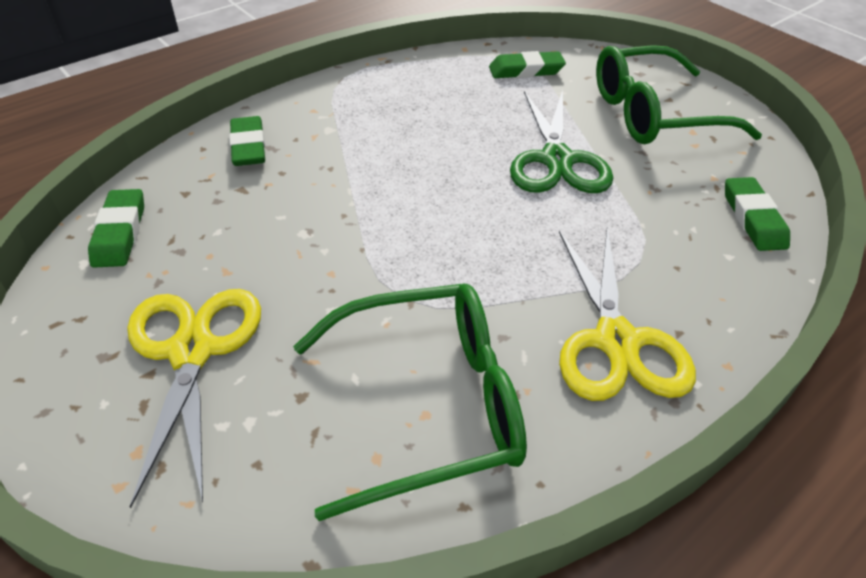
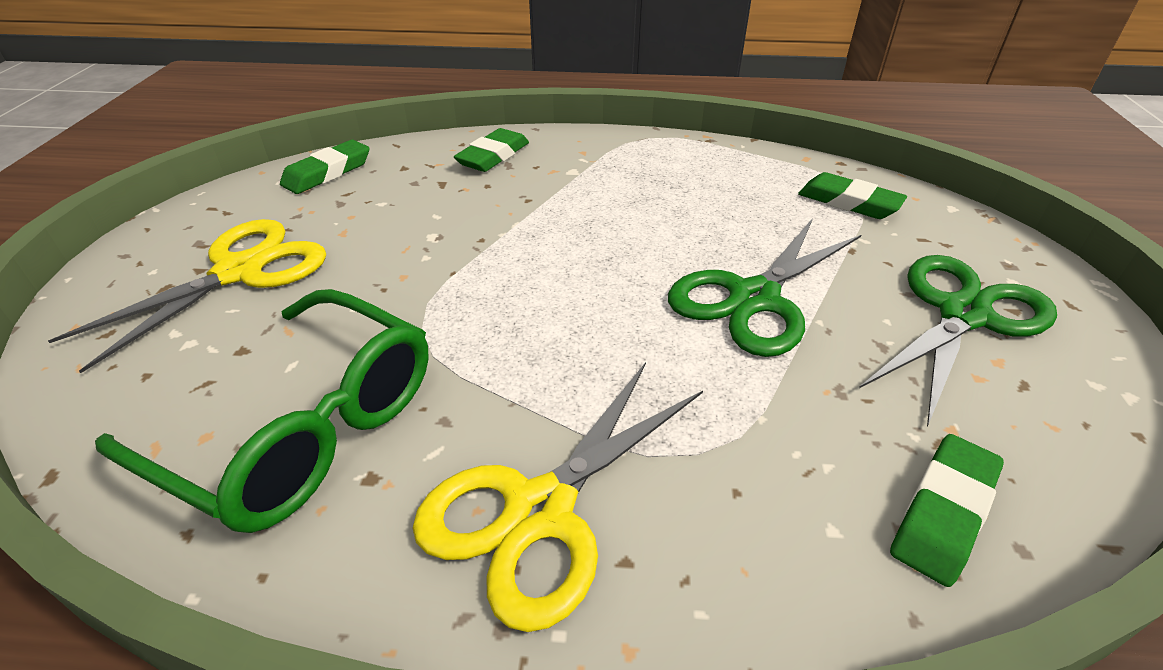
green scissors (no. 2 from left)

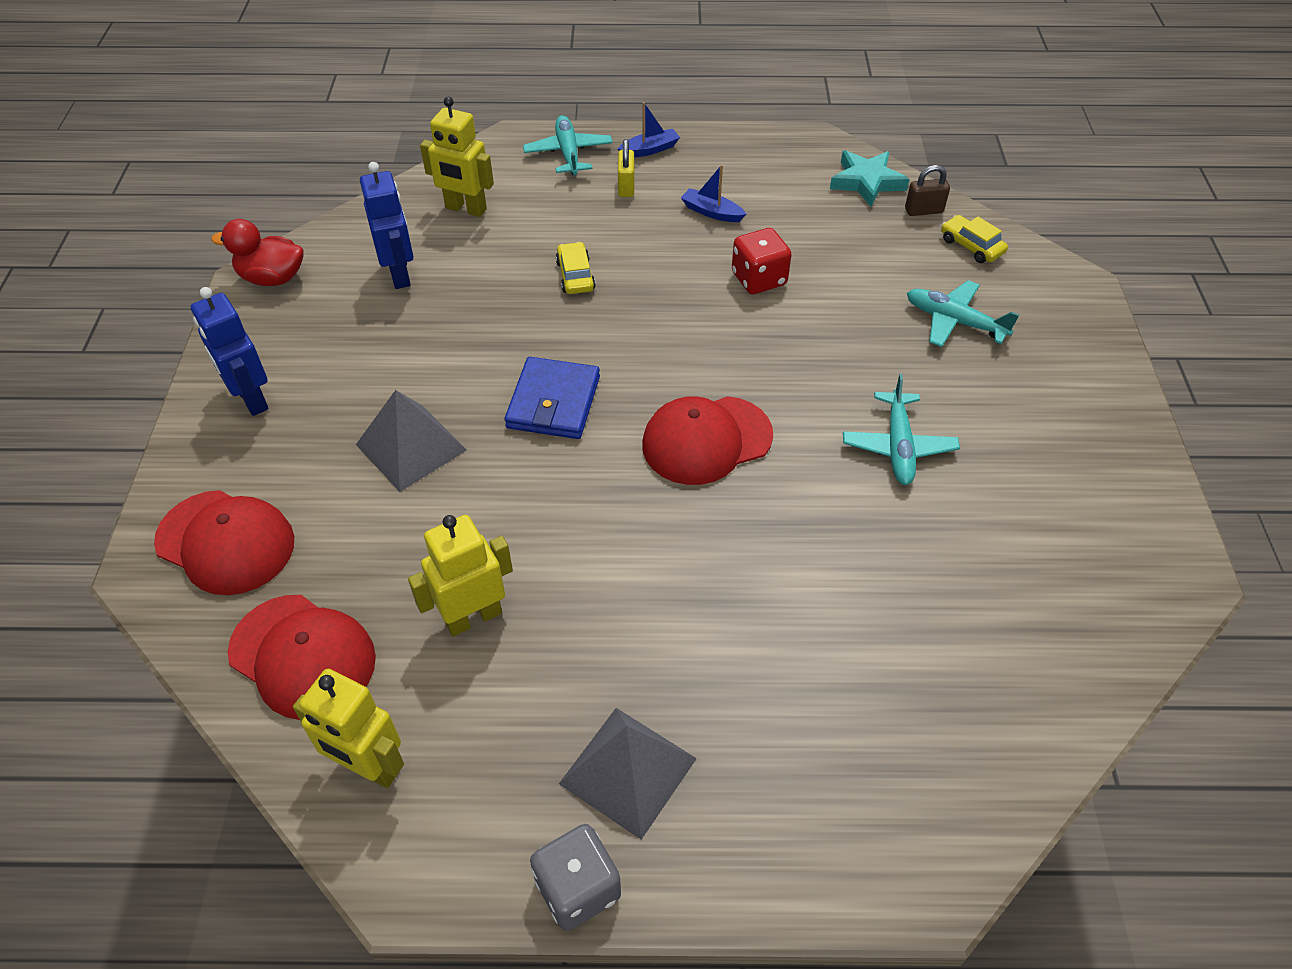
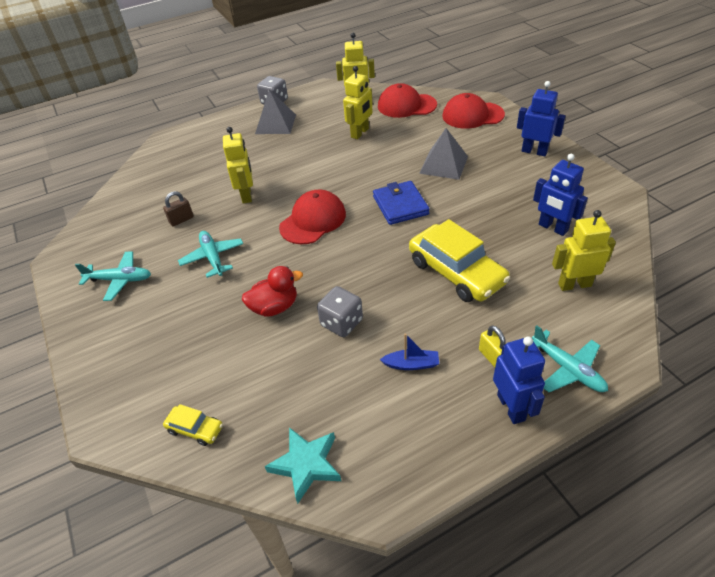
turquoise plane (no. 1 from left)
brown padlock
yellow robot (no. 1 from left)
red duck
grey dice (no. 2 from left)
yellow car (no. 2 from left)
blue robot (no. 1 from left)

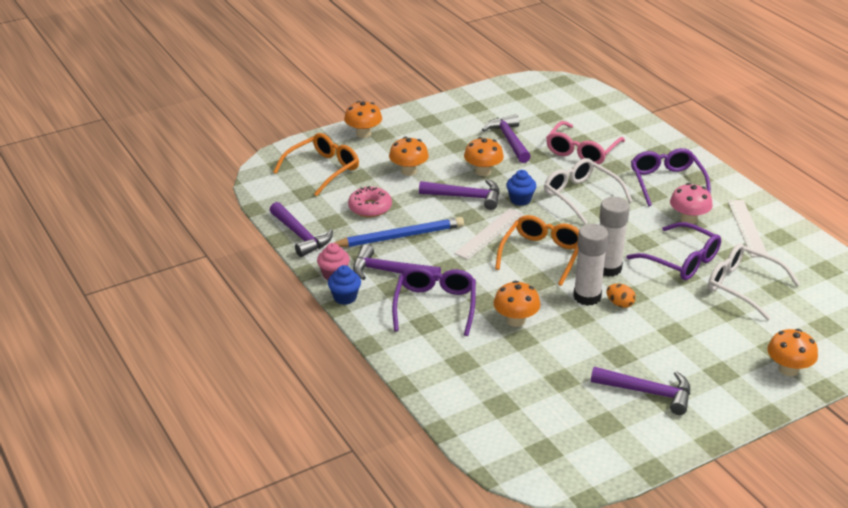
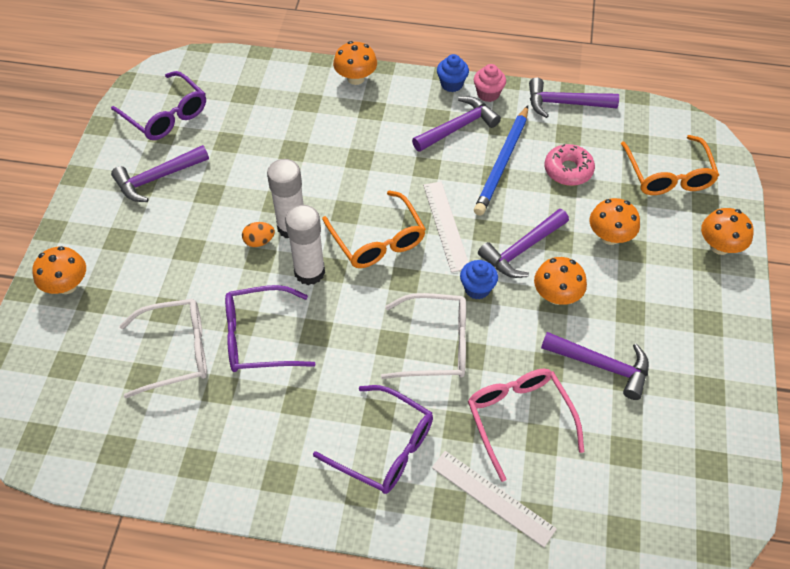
purple glasses (no. 1 from left)
orange mushroom (no. 2 from left)
white ruler (no. 2 from left)
pink mushroom

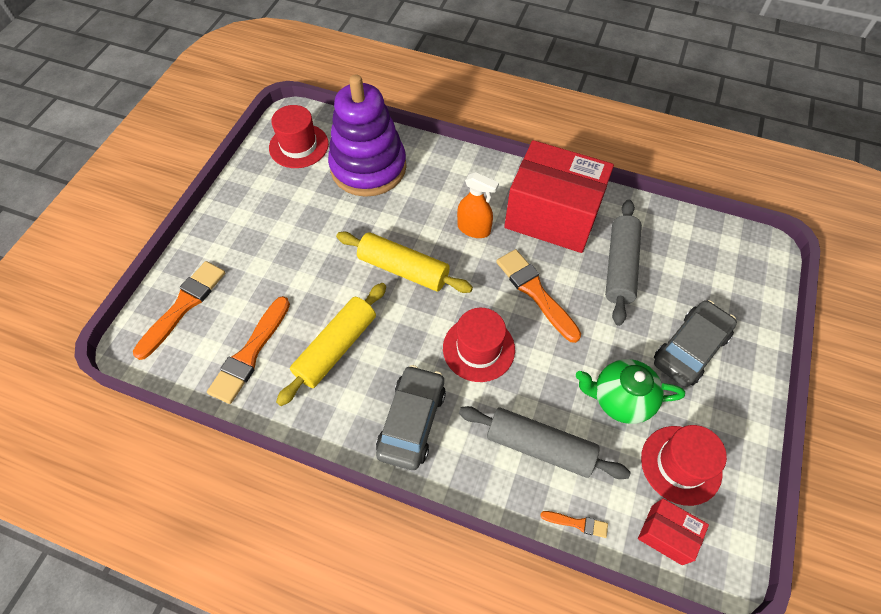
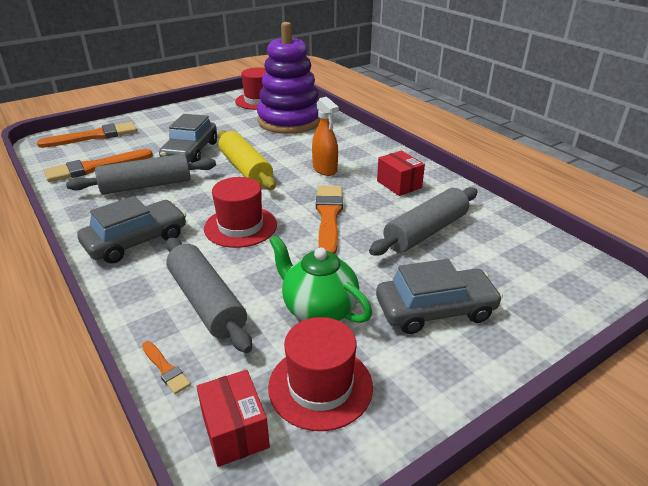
grey rolling pin (no. 1 from left)
grey car (no. 2 from left)
red box (no. 2 from left)

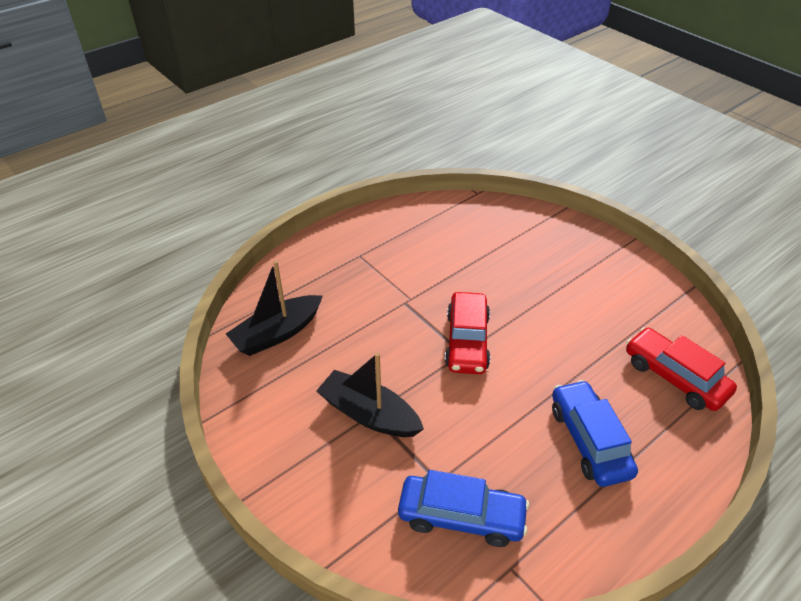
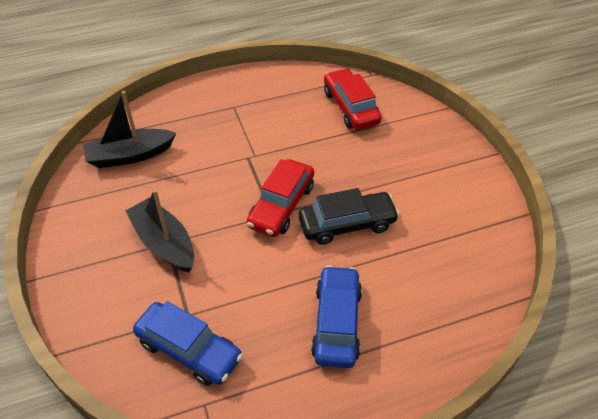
black car
red car (no. 2 from left)

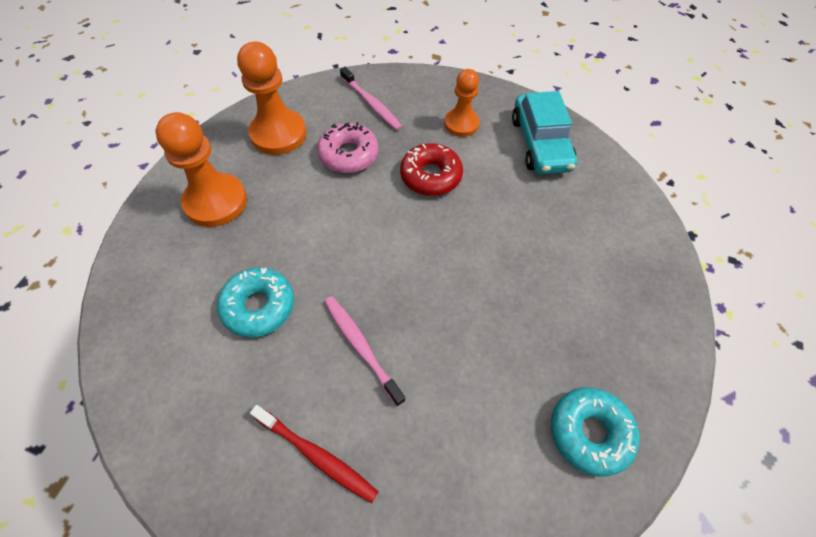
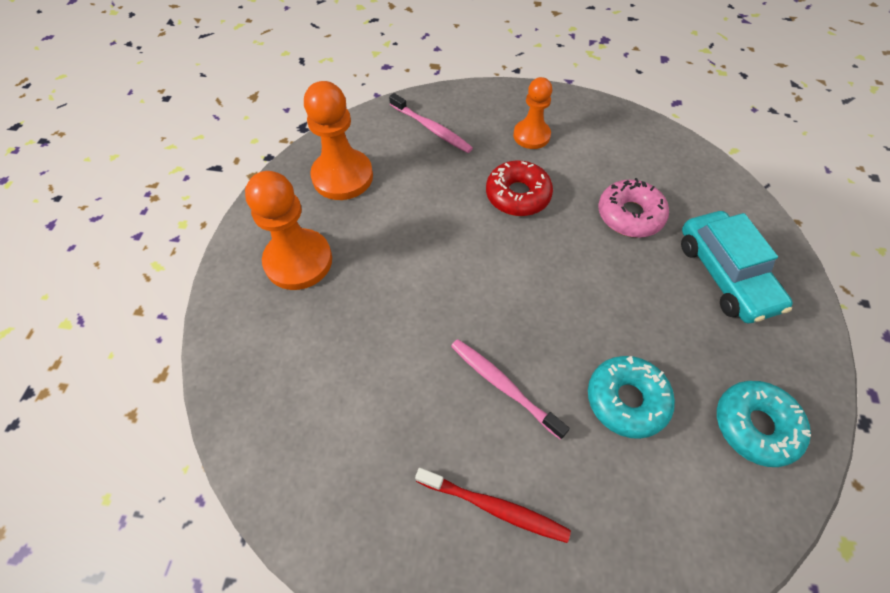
turquoise donut (no. 1 from left)
pink donut
turquoise car

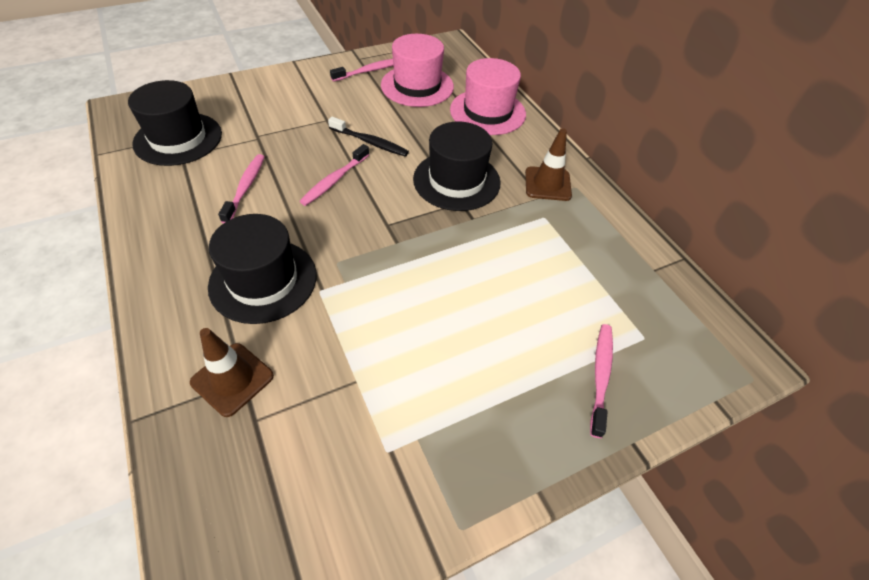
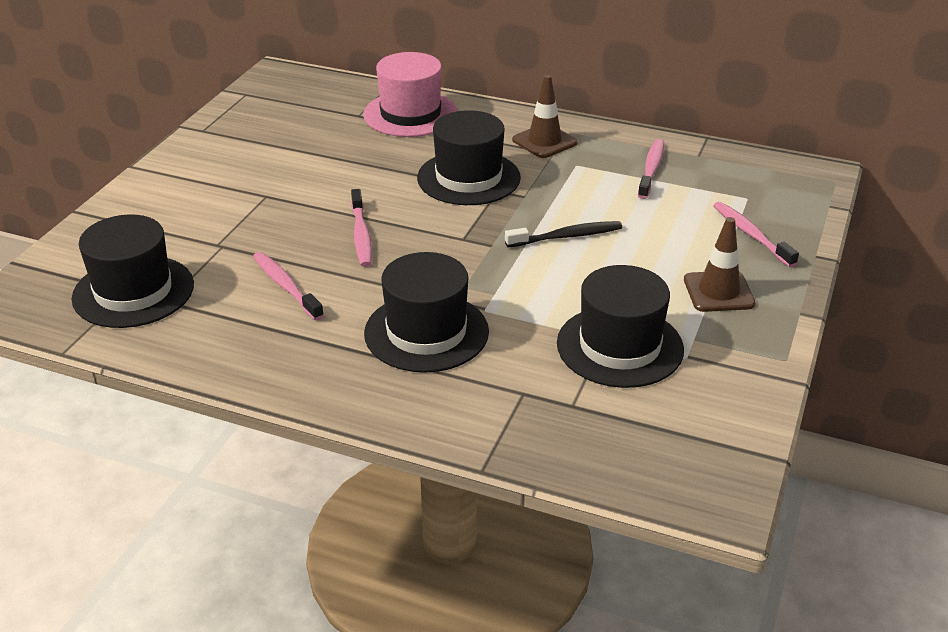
black toothbrush
black hat (no. 4 from left)
pink toothbrush (no. 3 from left)
brown traffic cone (no. 2 from left)
pink hat (no. 1 from left in the first image)

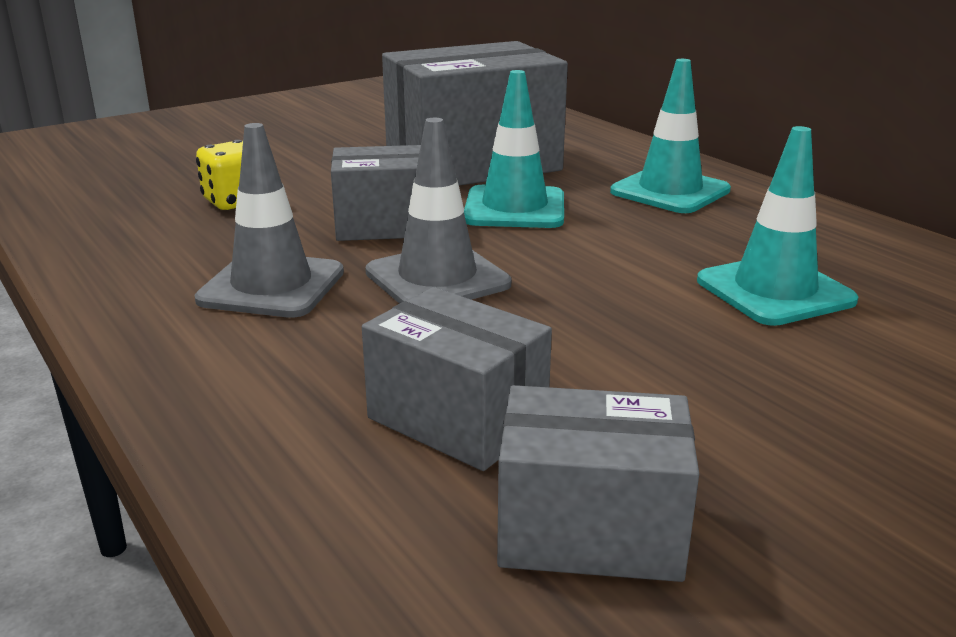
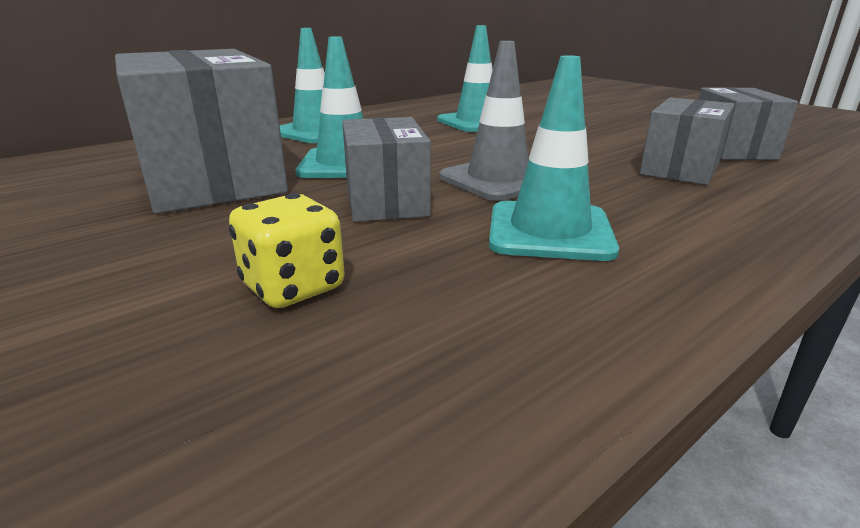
turquoise traffic cone (no. 4 from left)

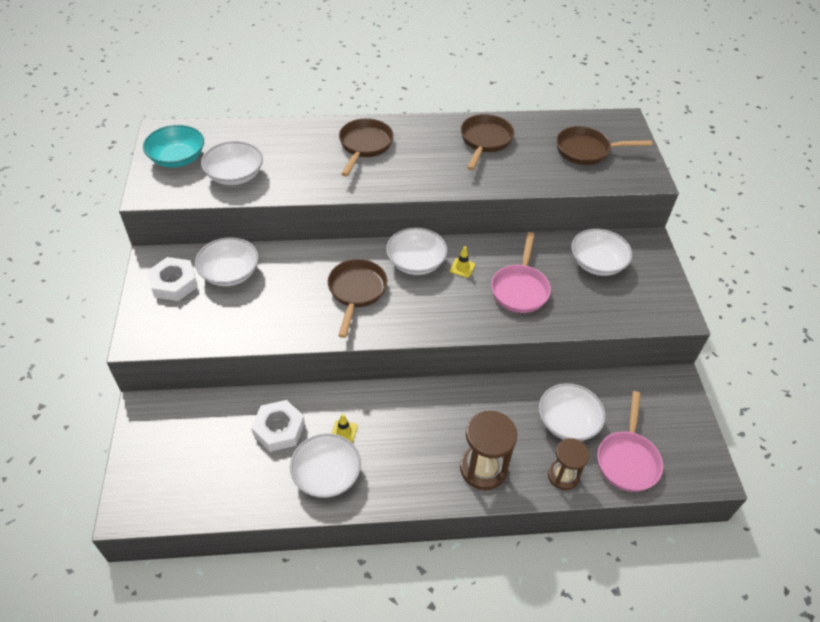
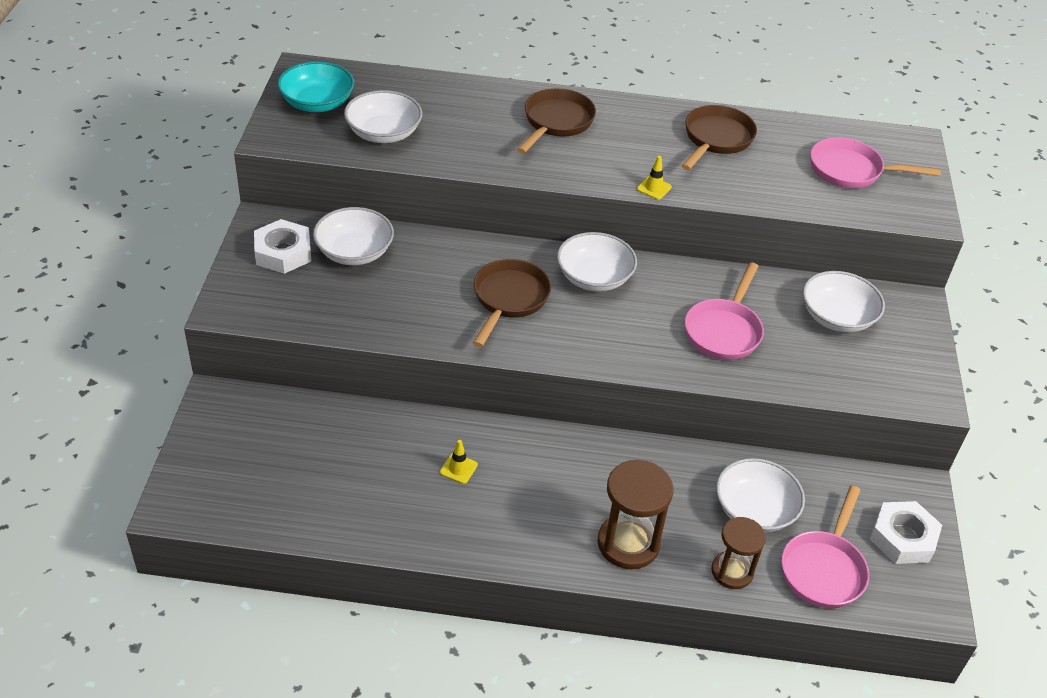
yellow traffic cone (no. 2 from left)
pink pan (no. 3 from left)
white nut (no. 2 from left)
white bowl (no. 3 from left in the first image)

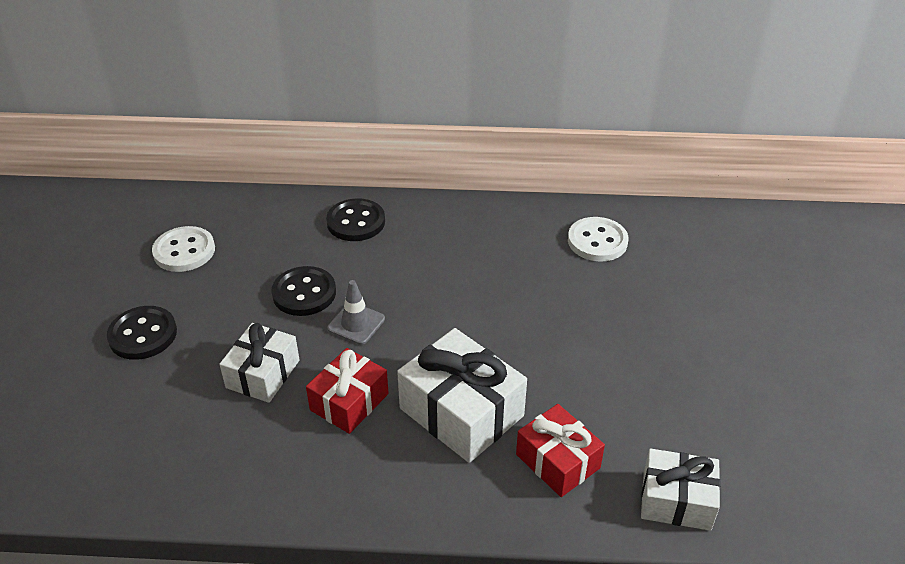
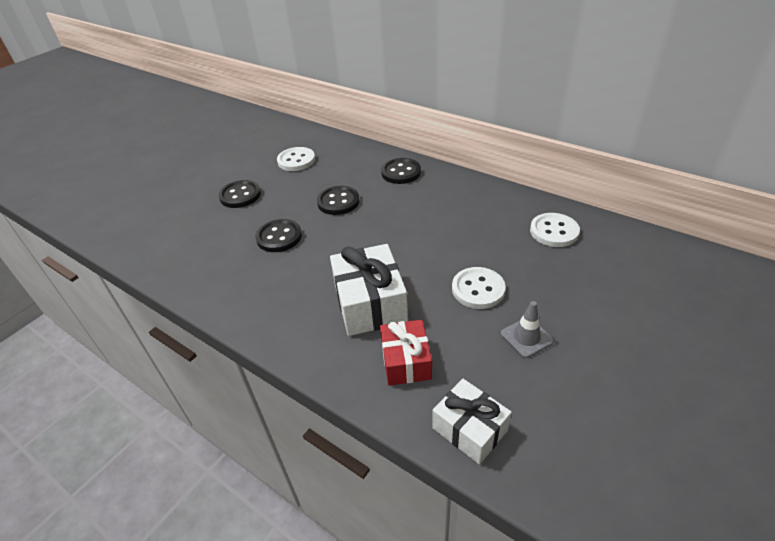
black button (no. 2 from left)
white button (no. 2 from left)
grey traffic cone
red gift (no. 1 from left in the first image)

